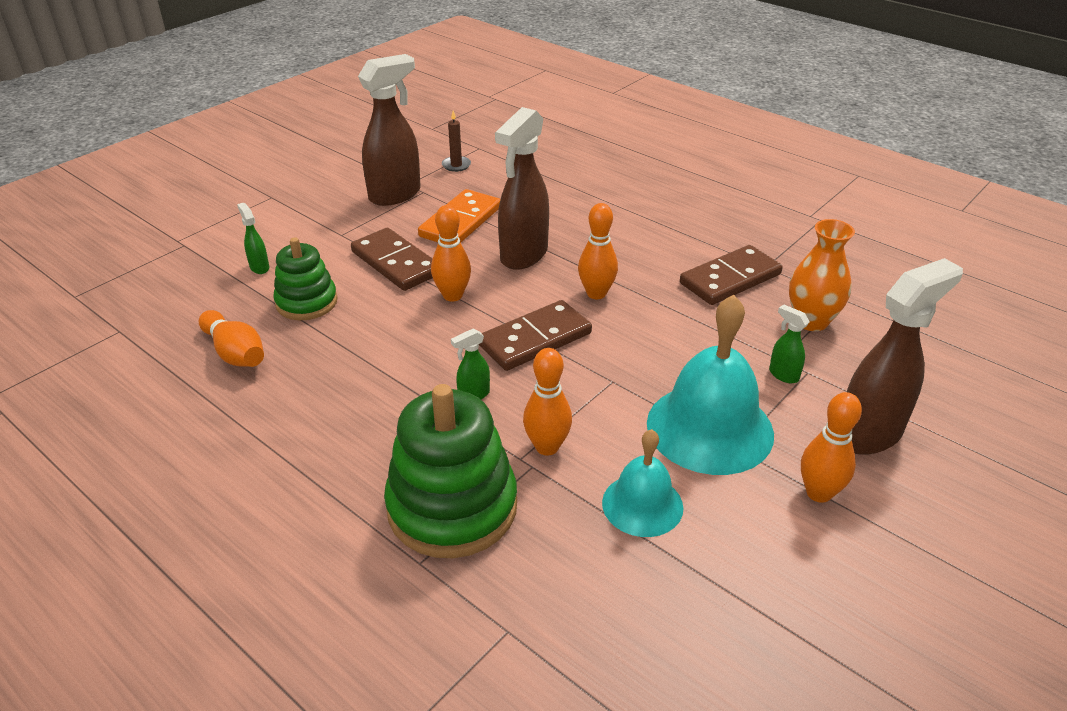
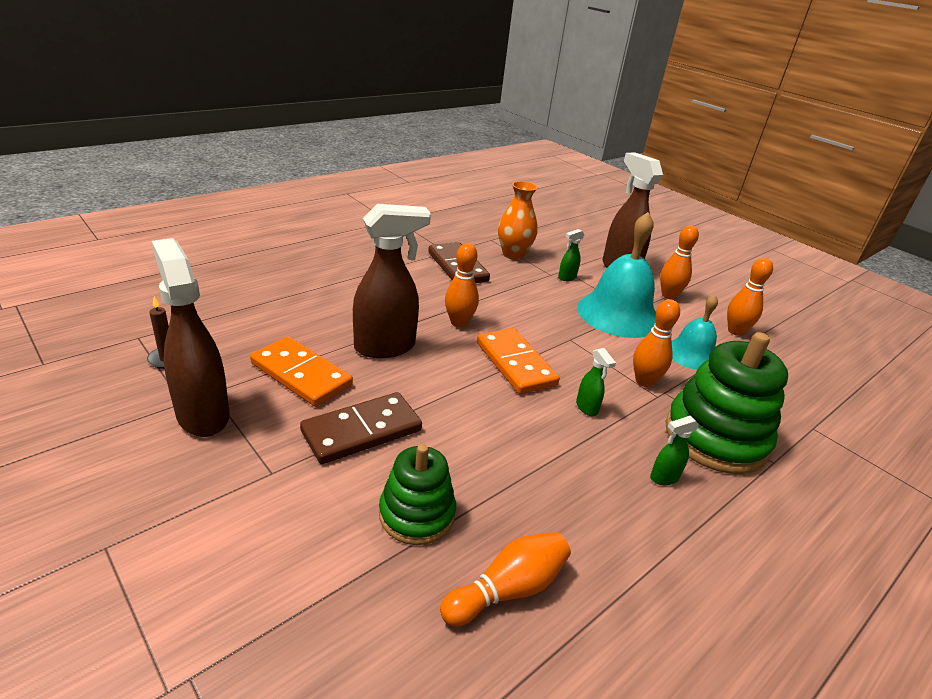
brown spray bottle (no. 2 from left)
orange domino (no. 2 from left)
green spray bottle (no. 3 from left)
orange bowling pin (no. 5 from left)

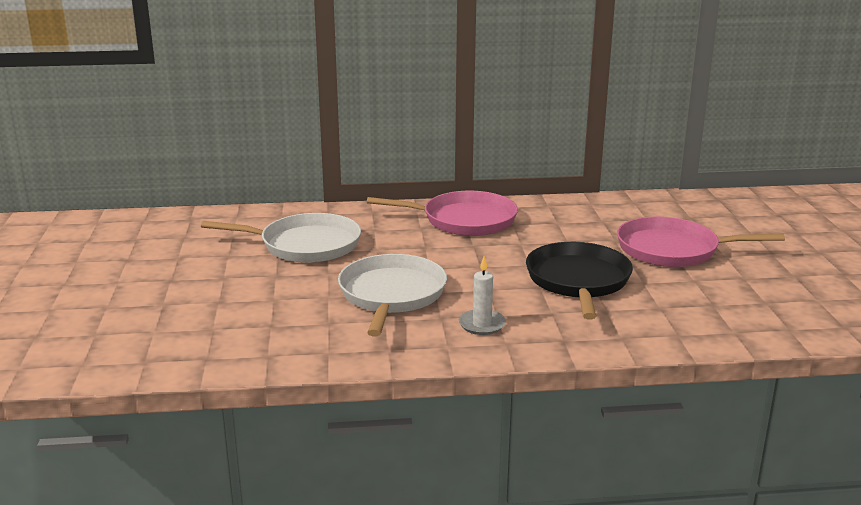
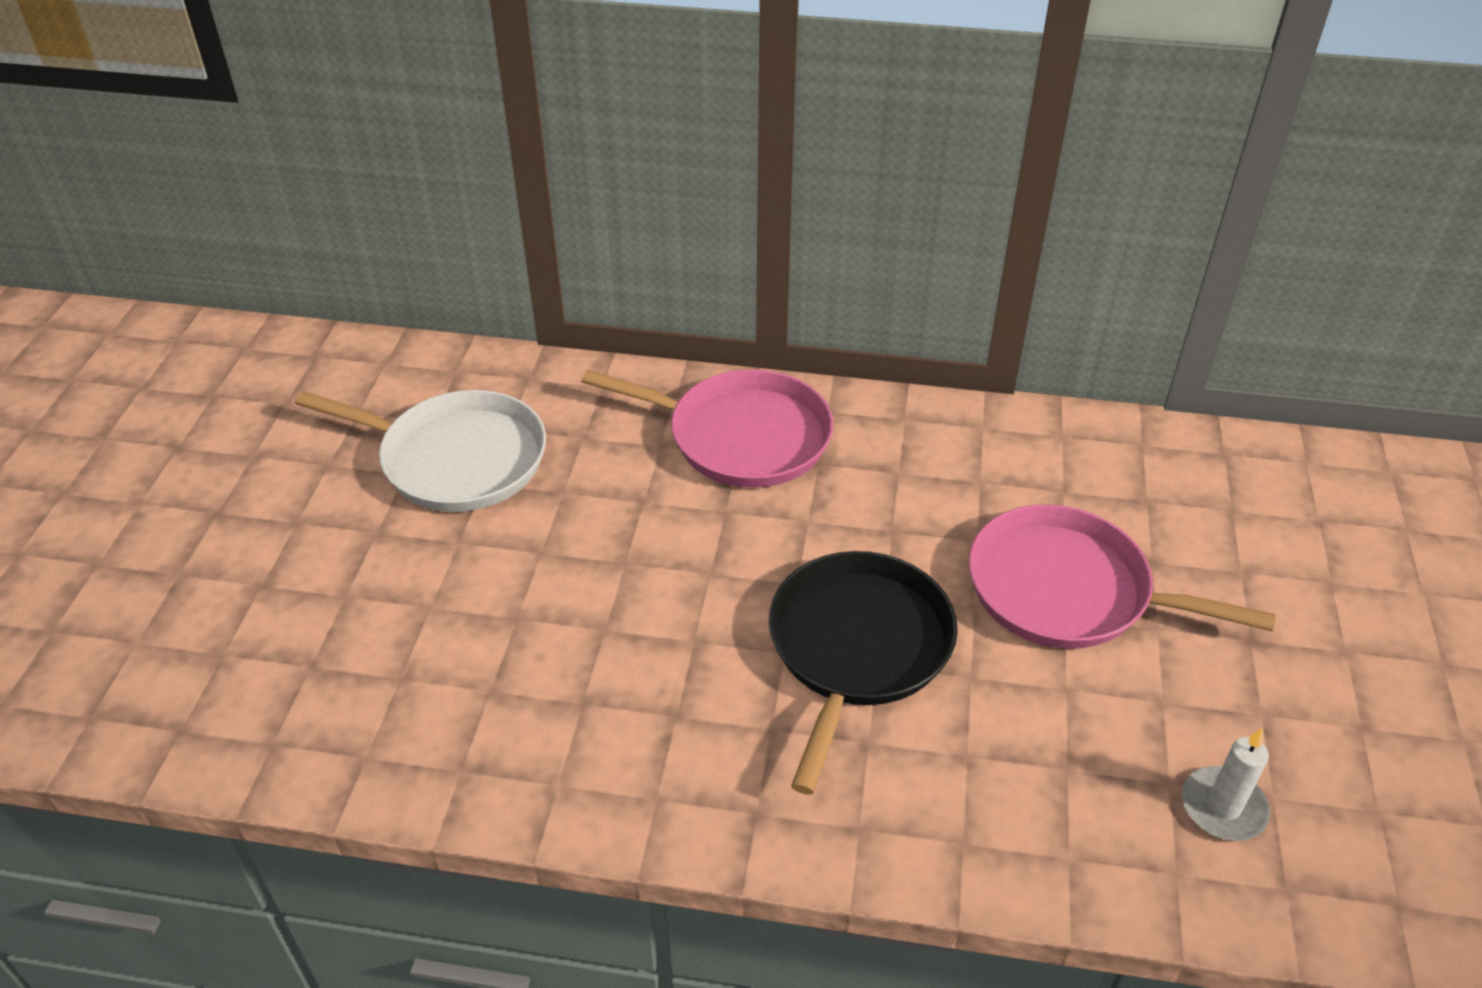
white candle
white pan (no. 2 from left in the first image)

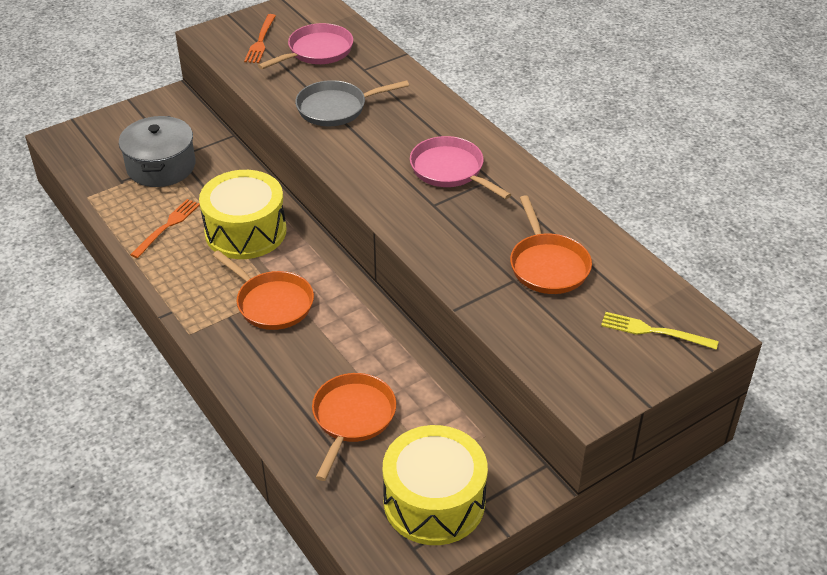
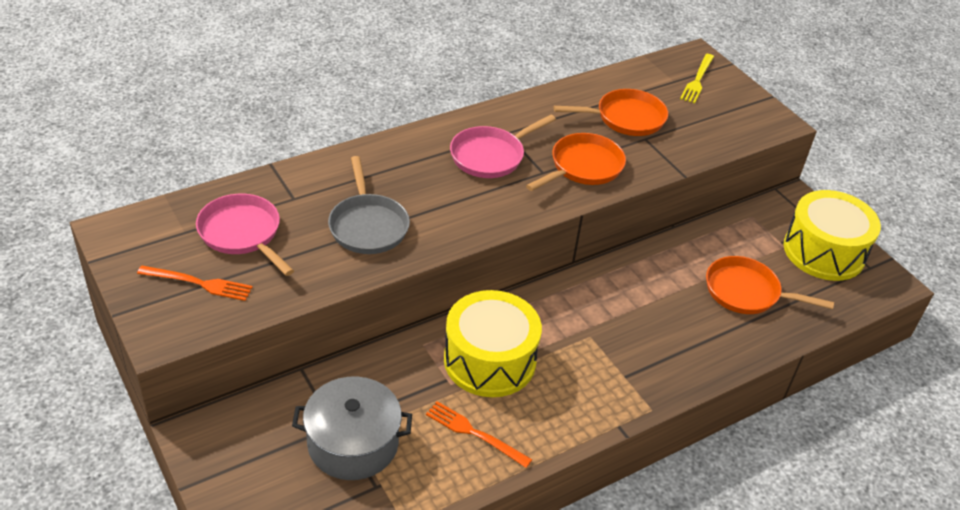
orange pan (no. 1 from left)

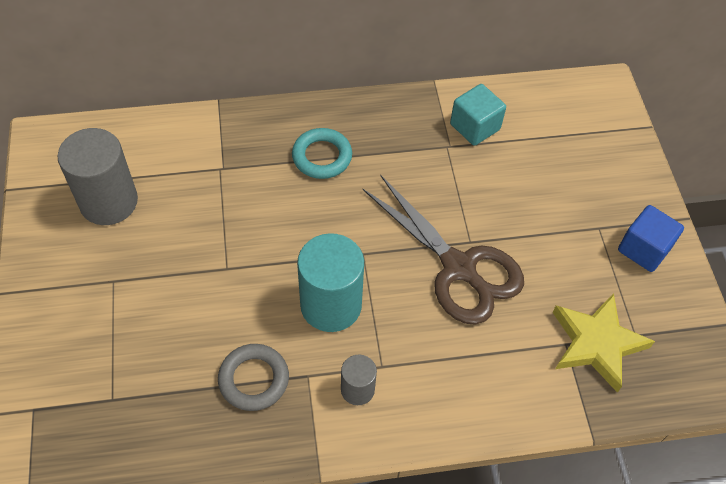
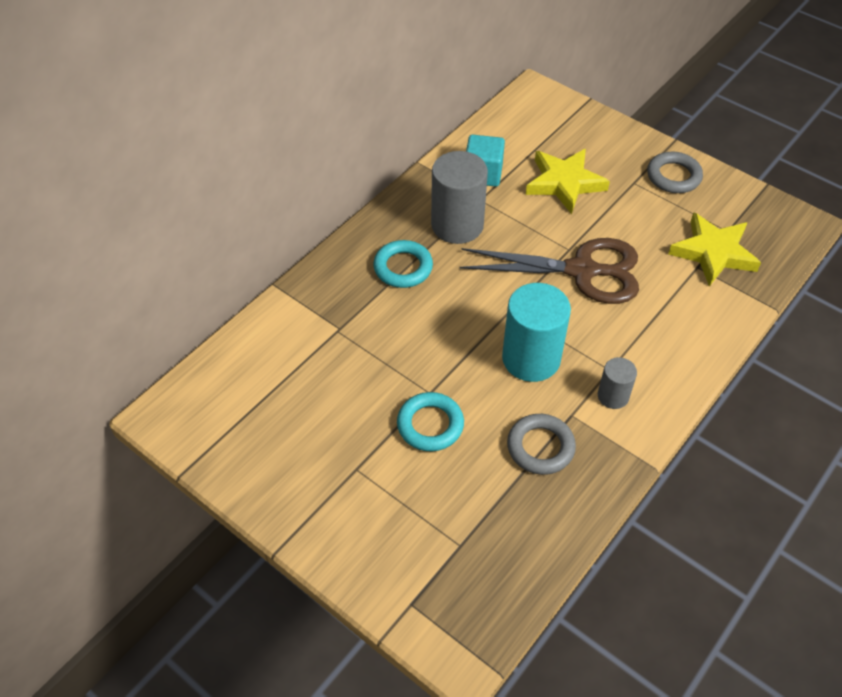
turquoise ring (no. 2 from left)
grey cylinder (no. 1 from left)
yellow star (no. 1 from left)
grey ring (no. 2 from left)

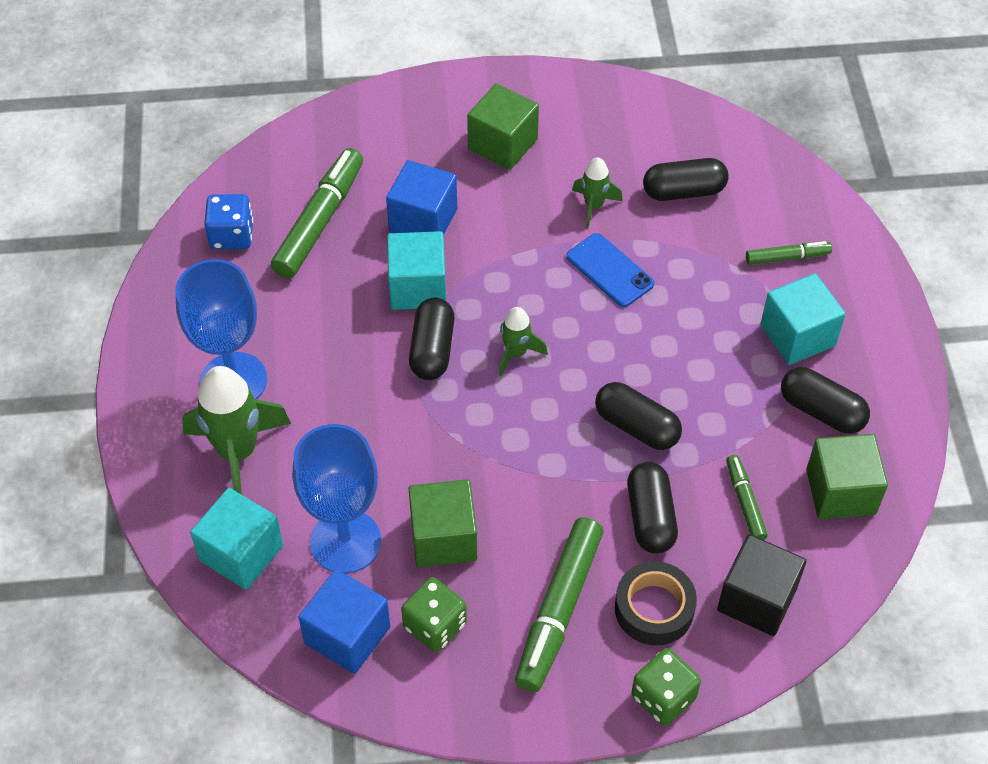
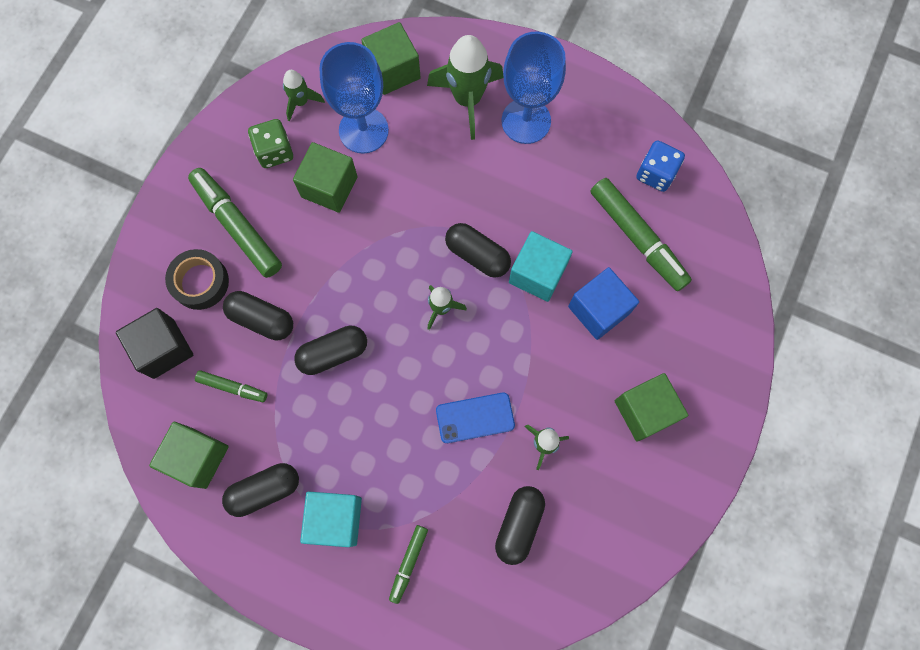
green rocket (no. 1 from left)
green cube (no. 3 from left)
green dice (no. 2 from left in the first image)

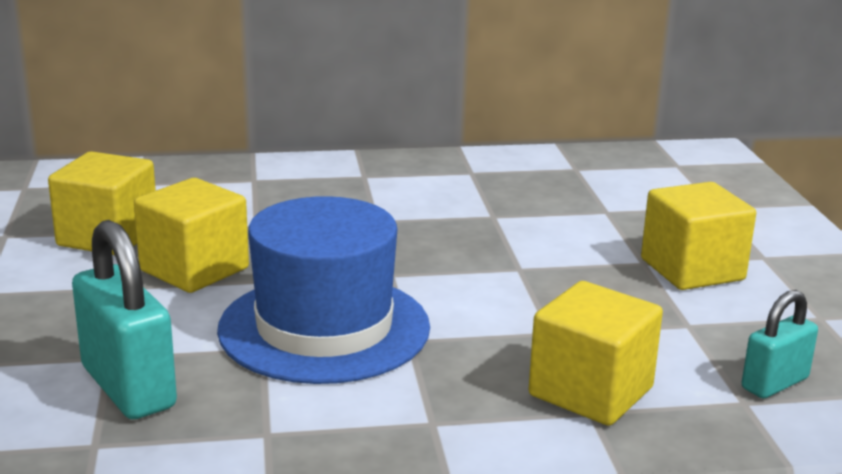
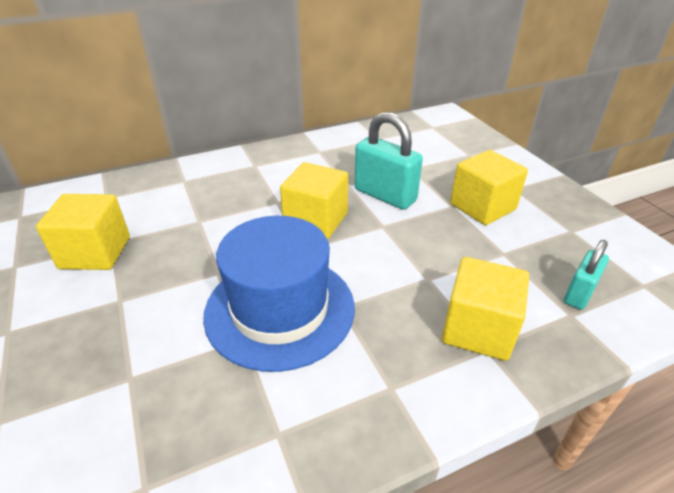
yellow cube (no. 2 from left)
turquoise padlock (no. 1 from left)

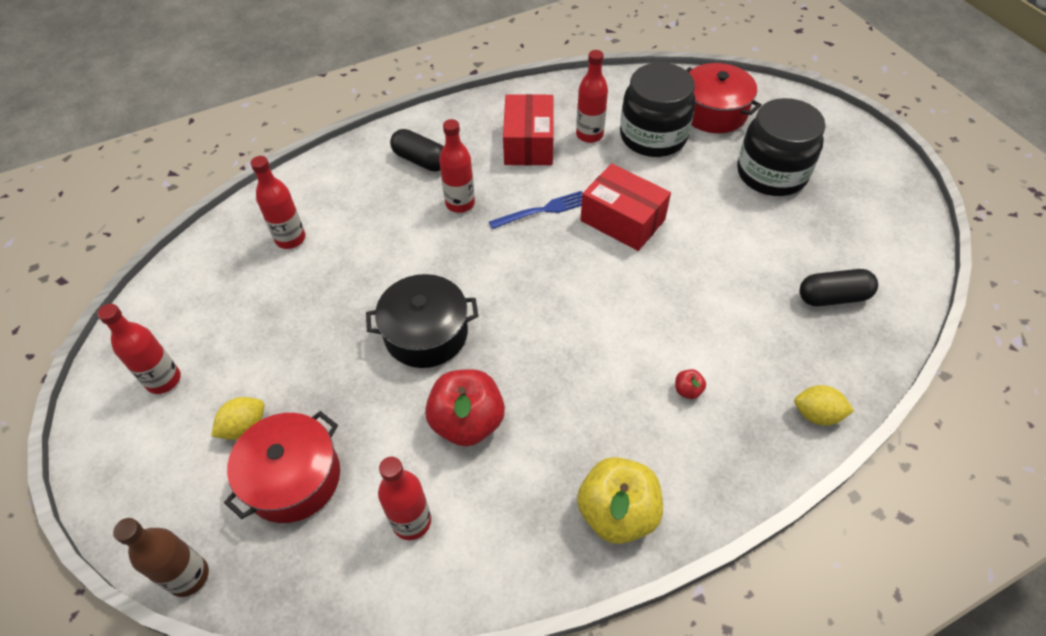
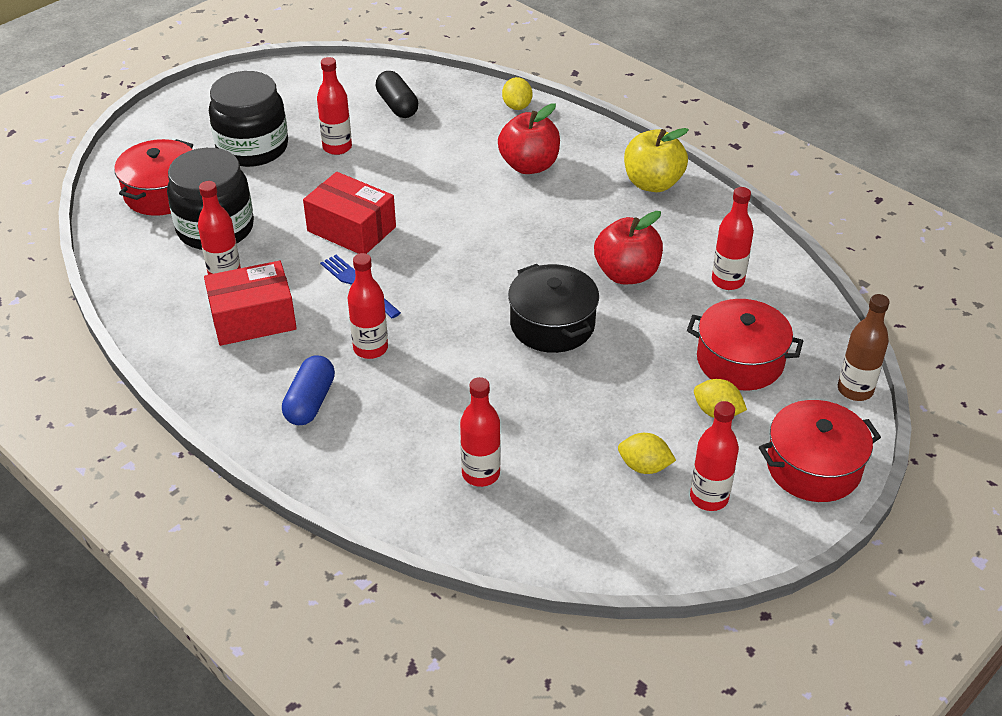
blue capsule
red box (no. 2 from left)
red bottle (no. 2 from left)
red apple (no. 1 from left)
yellow lemon (no. 2 from left)
red pot (no. 3 from left)

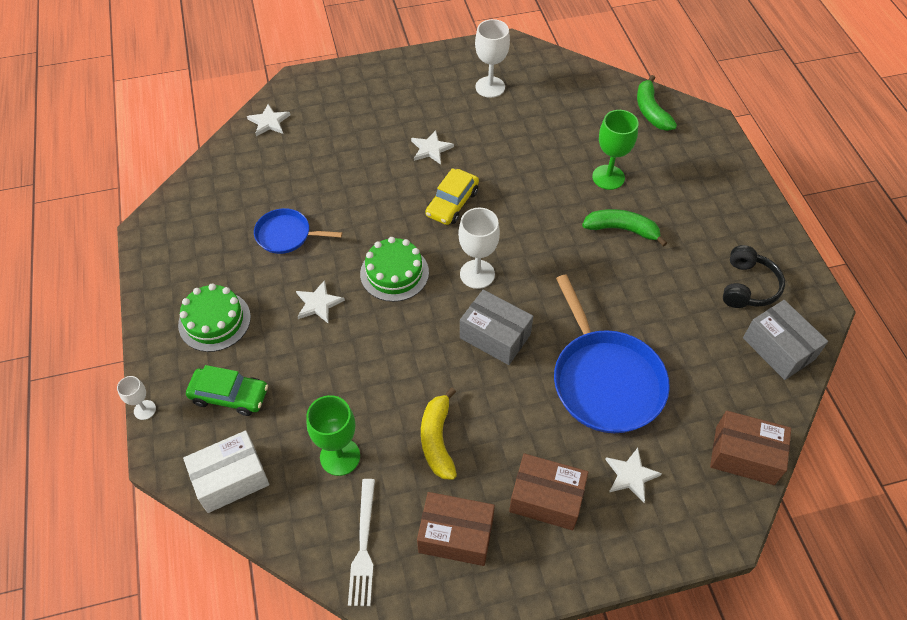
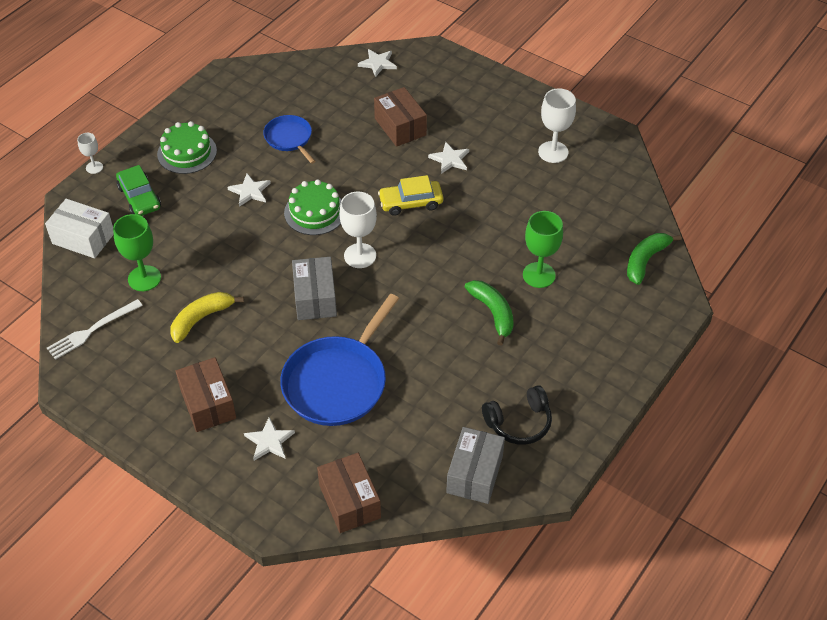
brown box (no. 3 from left)

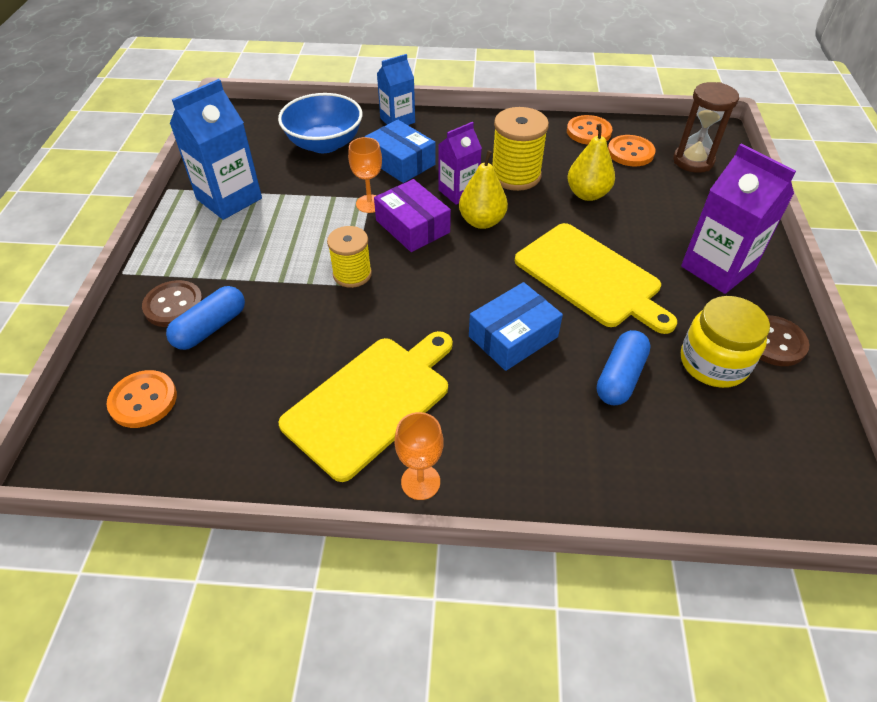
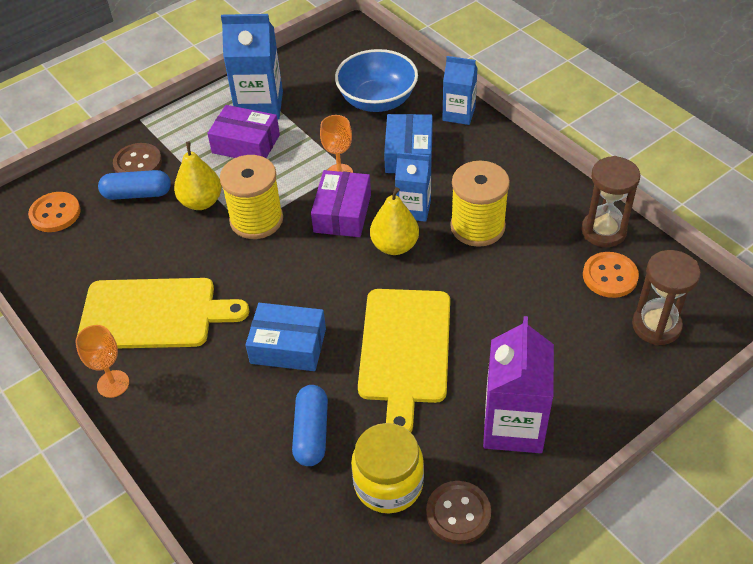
yellow pear (no. 1 from left)
purple box (no. 1 from left)
yellow spool (no. 1 from left)
blue capsule (no. 2 from left)
blue carton (no. 2 from left)
brown hourglass (no. 1 from left)

